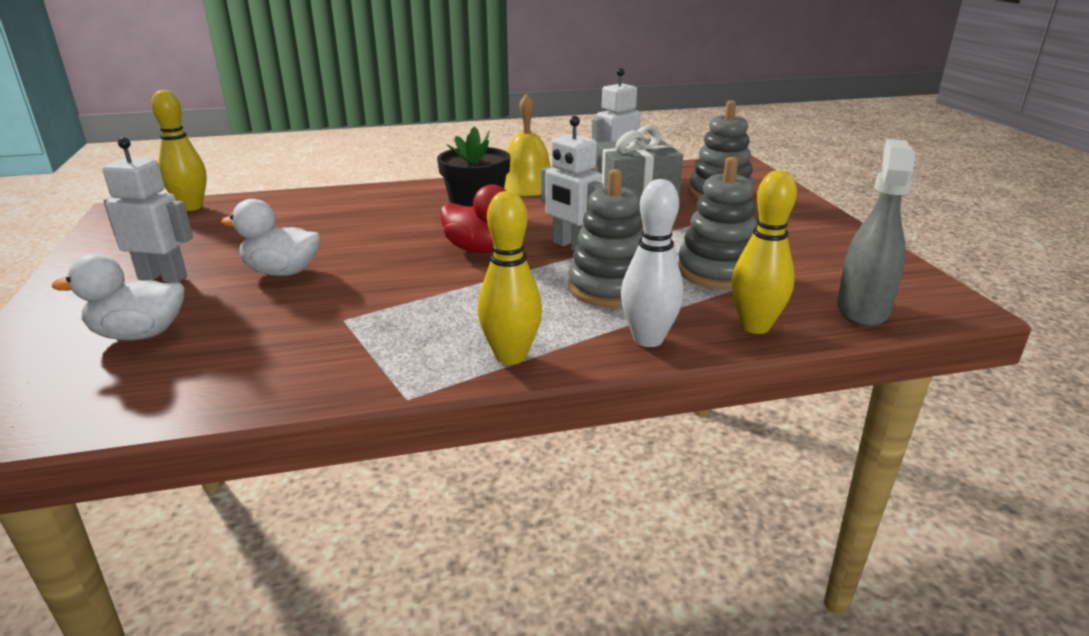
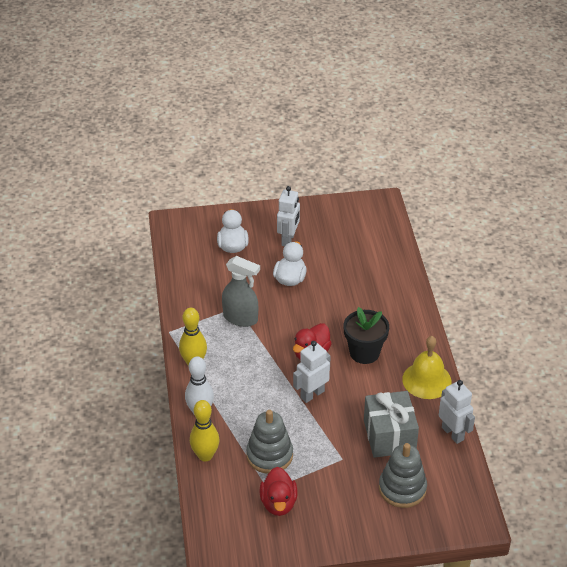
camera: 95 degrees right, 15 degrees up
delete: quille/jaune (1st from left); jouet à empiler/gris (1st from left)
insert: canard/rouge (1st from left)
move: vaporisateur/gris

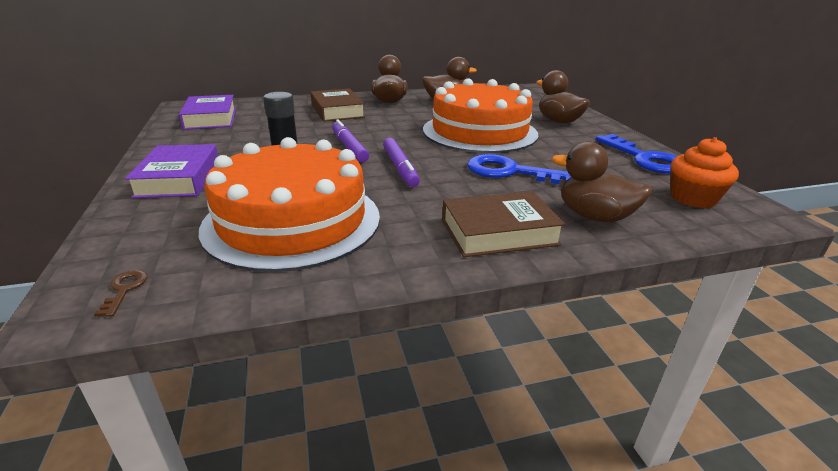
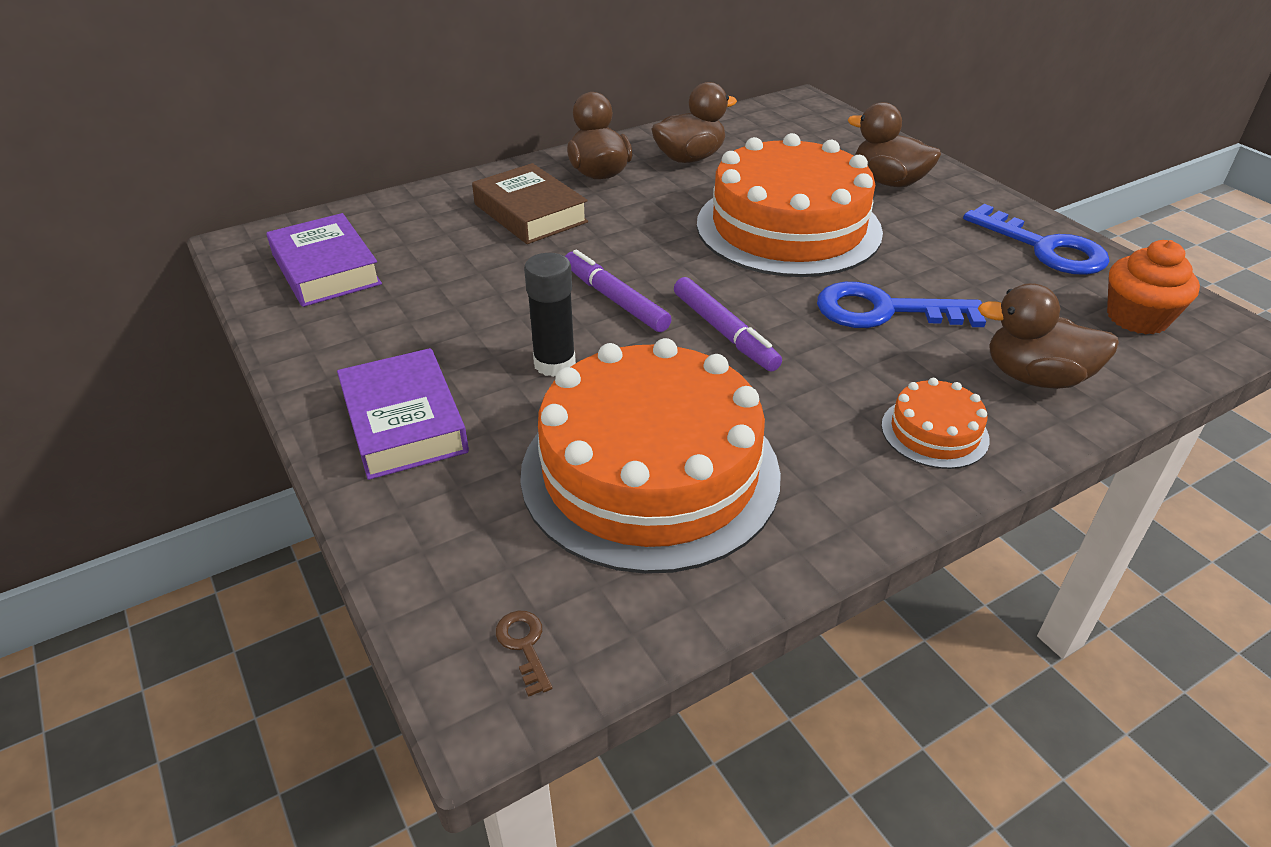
camera: 15 degrees left, 10 degrees up
replace: livre/marron (2nd from left) to gâteau/orange (3rd from left)

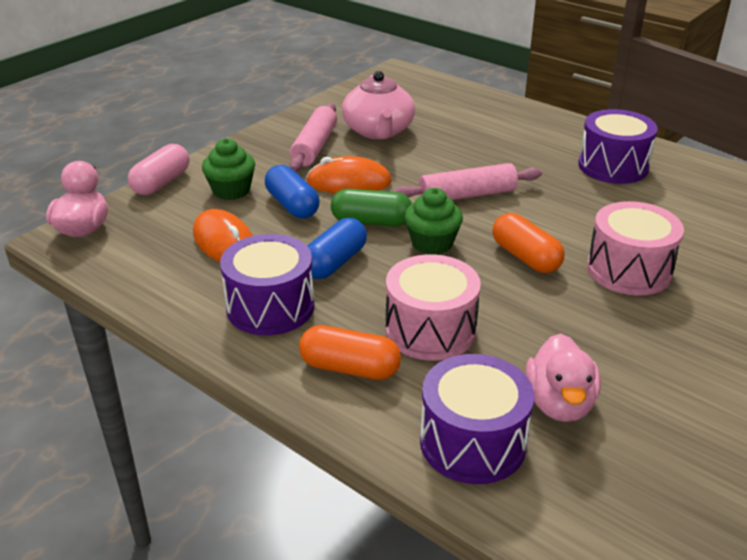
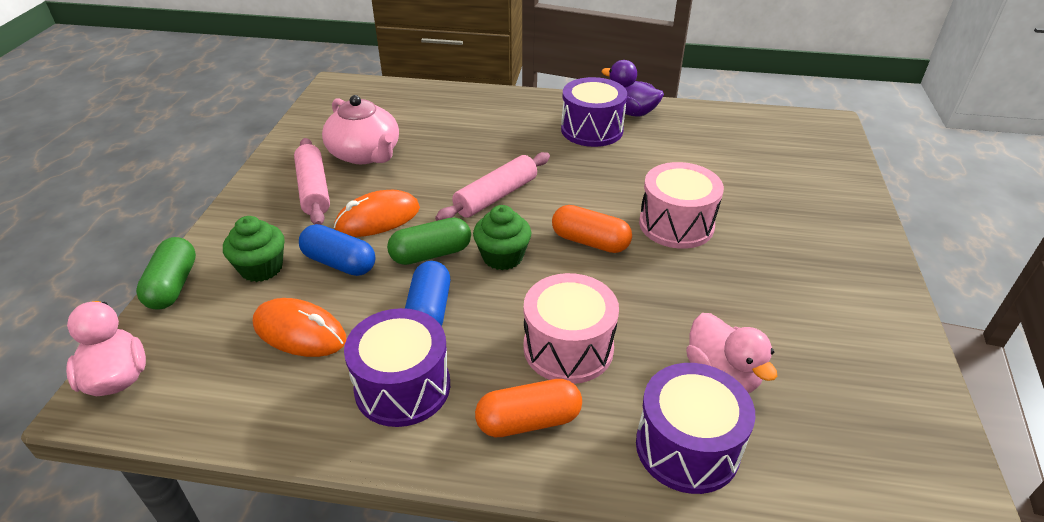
camera: 30 degrees left, 5 degrees up
insert: canard/violet
recolor: gélule/rose to gélule/vert (1st from left)

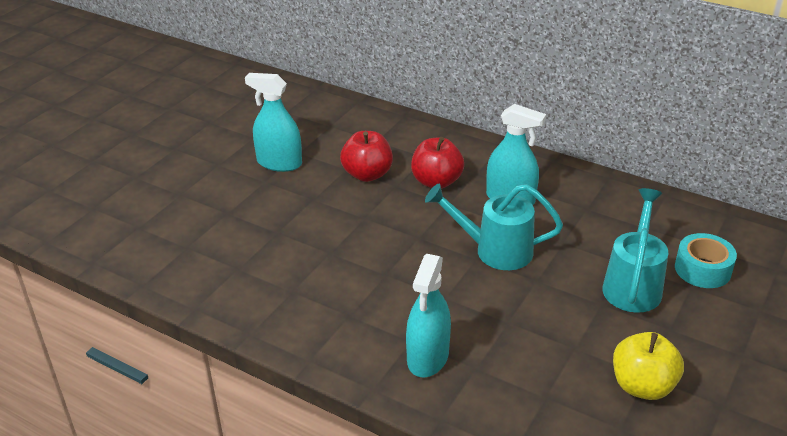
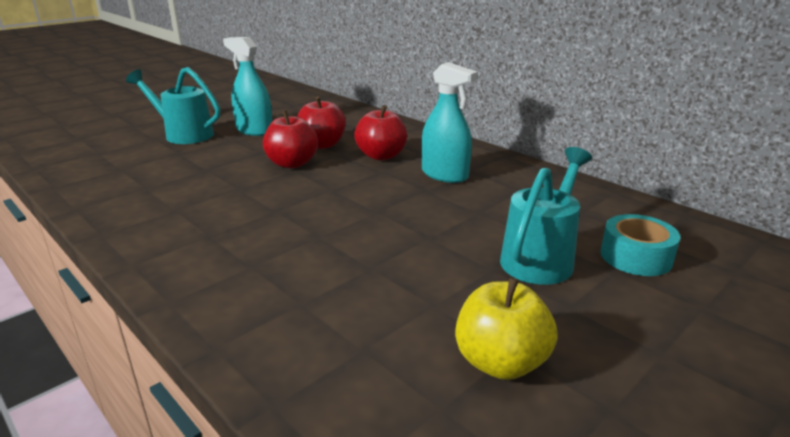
camera: 15 degrees right, 10 degrees down
delete: vaporisateur/turquoise (2nd from left)
insert: pomme/rouge (1st from left)
move: arrosoir/turquoise (1st from left)

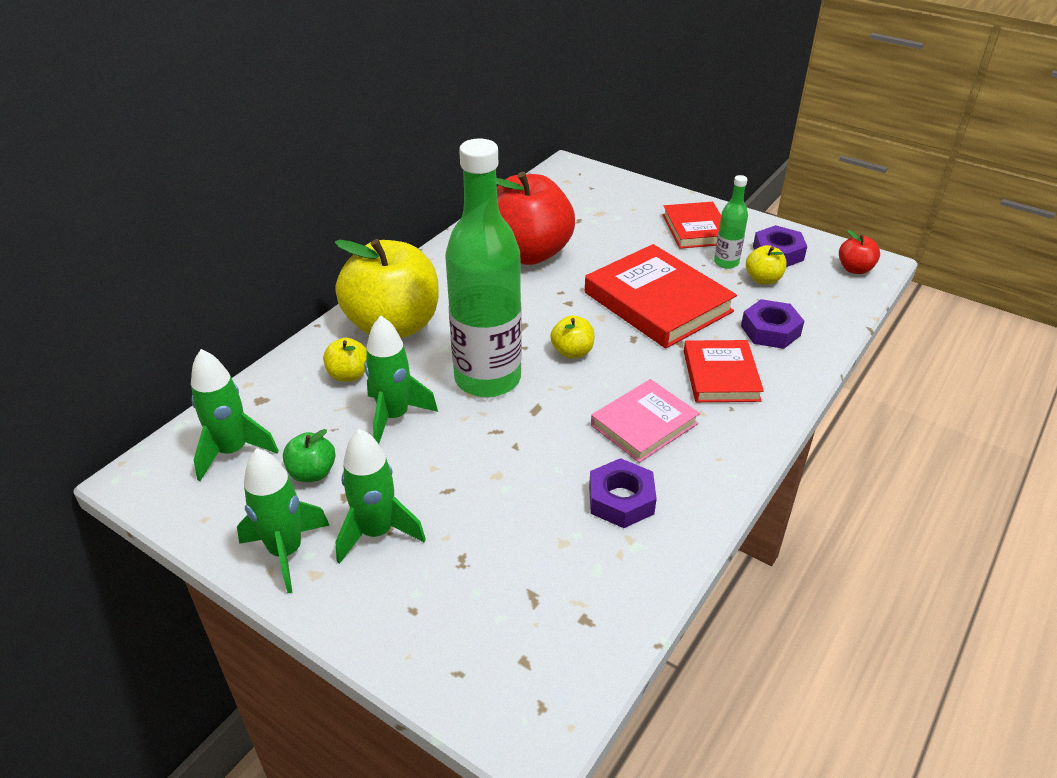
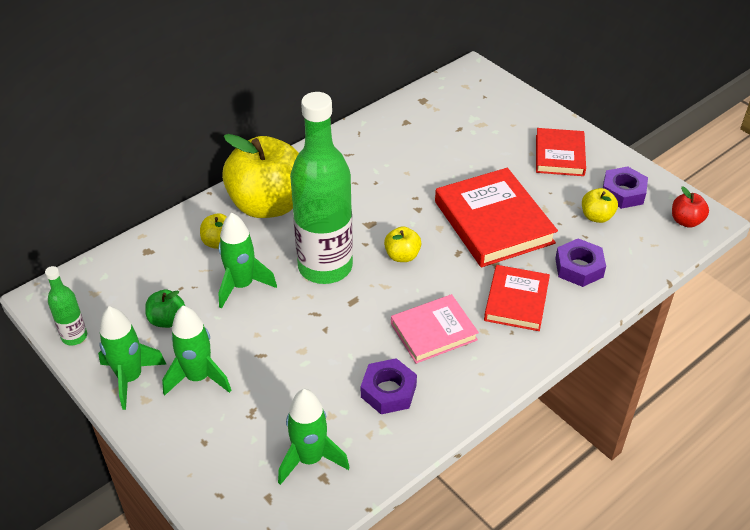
camera: 15 degrees right, 5 degrees up
delete: pomme/rouge (1st from left)
move: fusée/vert (1st from left in the first image) to fusée/vert (4th from left); bouteille/vert (2nd from left in the first image) to bouteille/vert (1st from left)

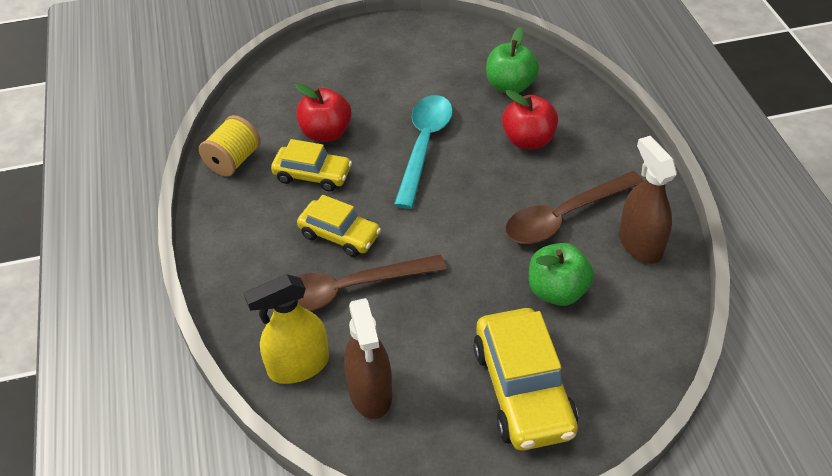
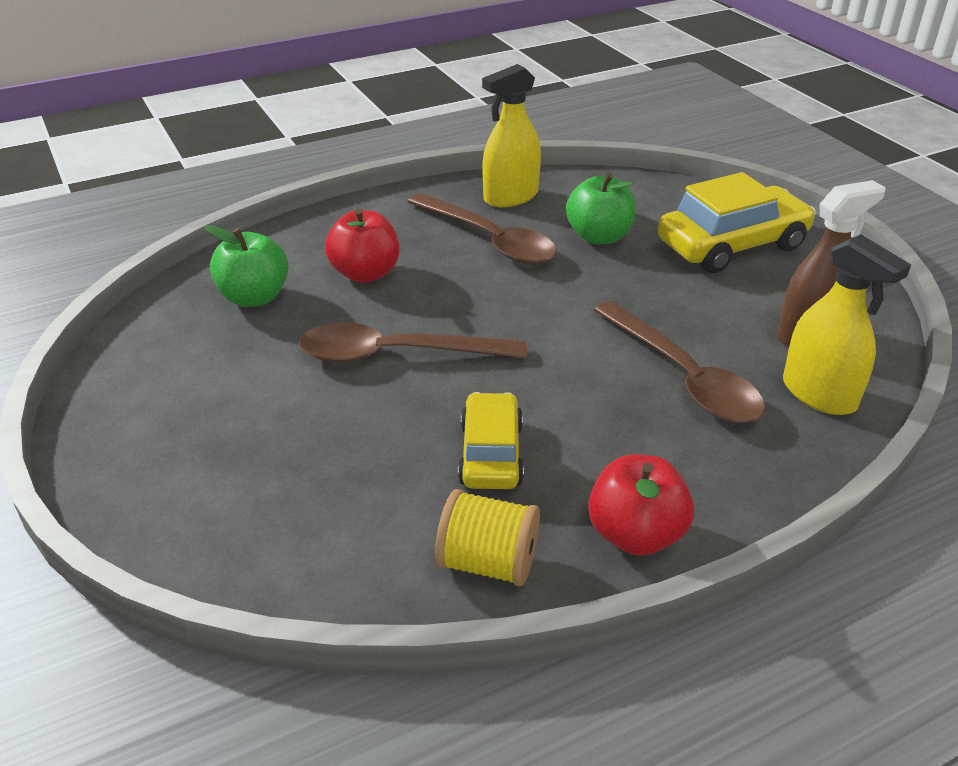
camera: 105 degrees left, 10 degrees down
delete: voiture/jaune (2nd from left)
move: pomme/rouge (1st from left in the first image) to pomme/rouge (2nd from left)
recolor: cuillère/turquoise to cuillère/marron (1st from left); vaporisateur/marron (2nd from left) to vaporisateur/jaune (1st from left)

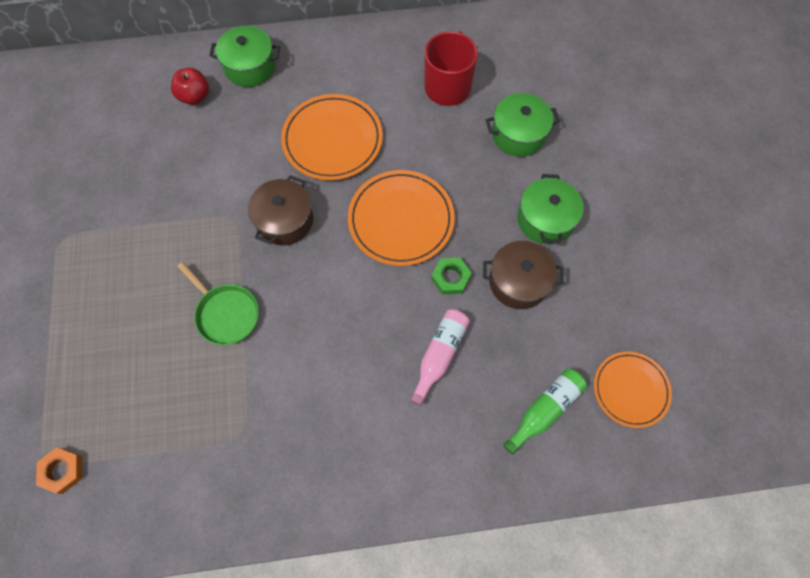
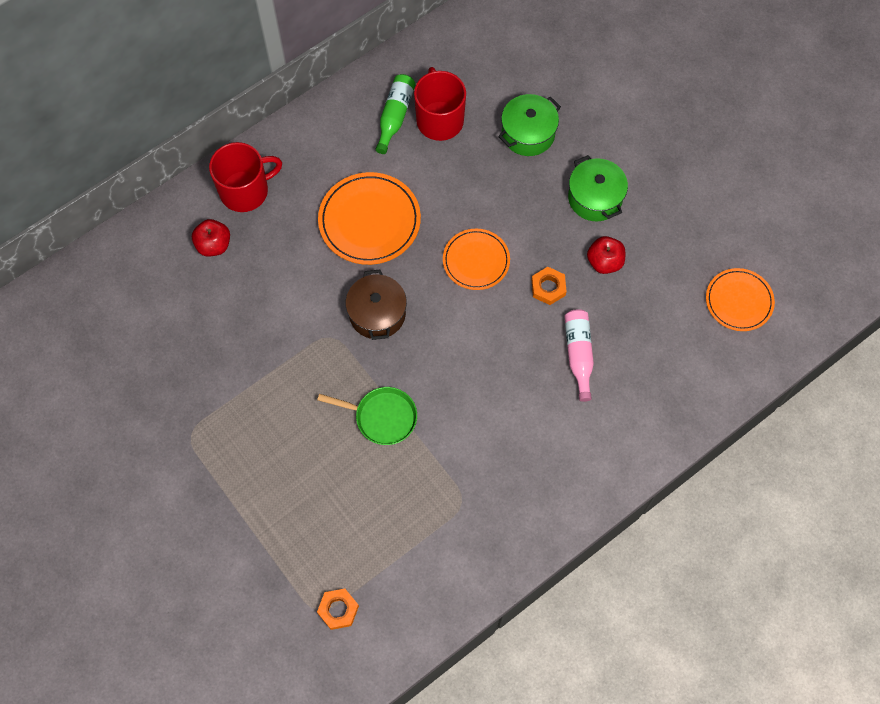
camera: 30 degrees left, 0 degrees up
move: bouteille/vert
replace: marmite/vert (1st from left) to tasse/rouge (1st from left); marmite/marron (2nd from left) to pomme/rouge (2nd from left)
recolor: écrou/vert to écrou/orange (2nd from left)
resize: assiette/orange (2nd from left) x0.65

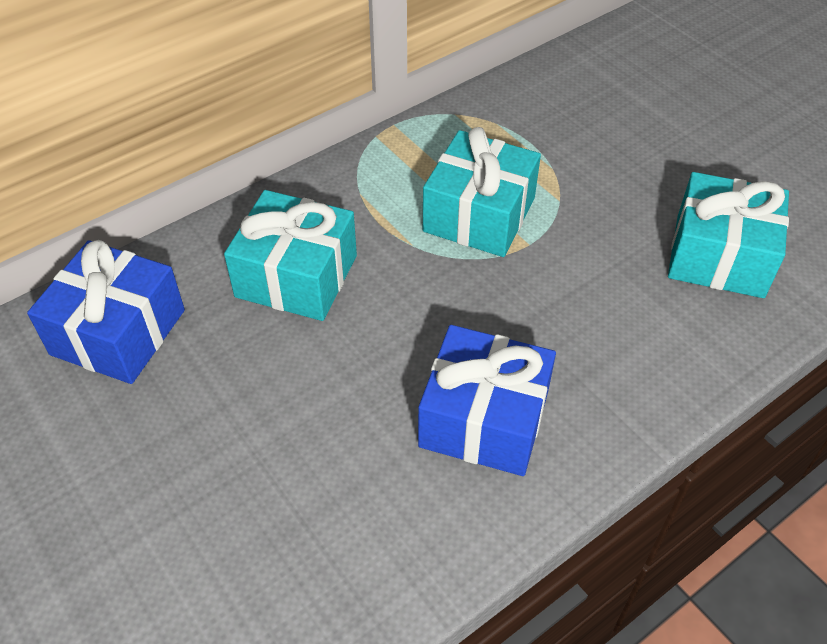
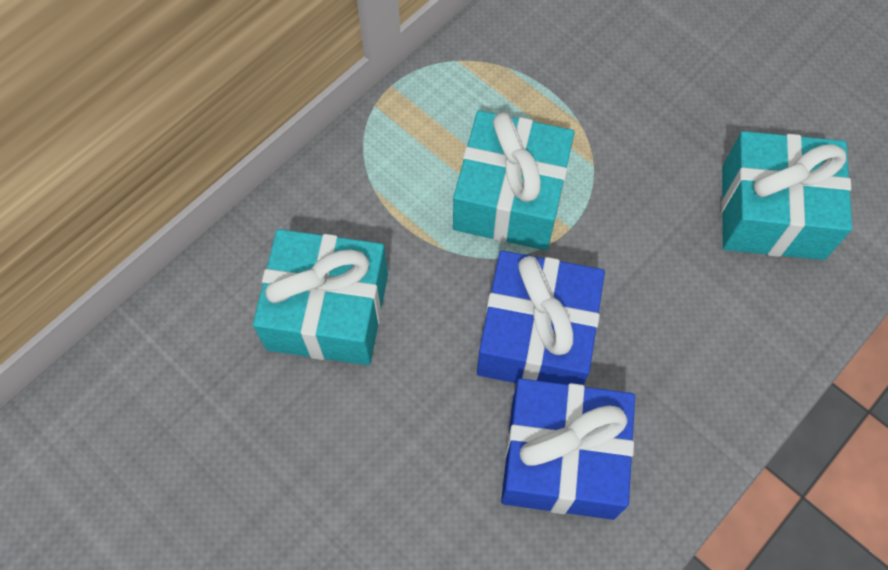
camera: 10 degrees left, 15 degrees up
move: cadeau/bleu (1st from left)

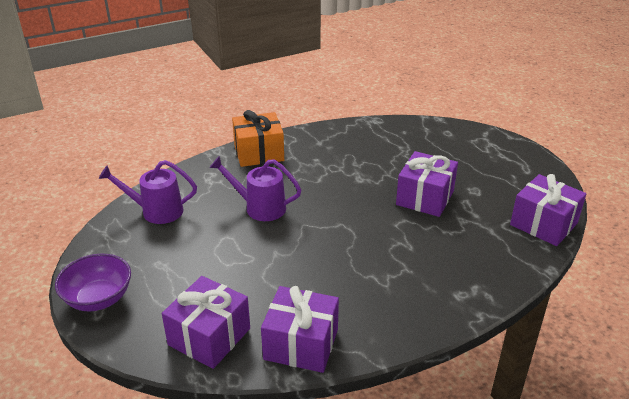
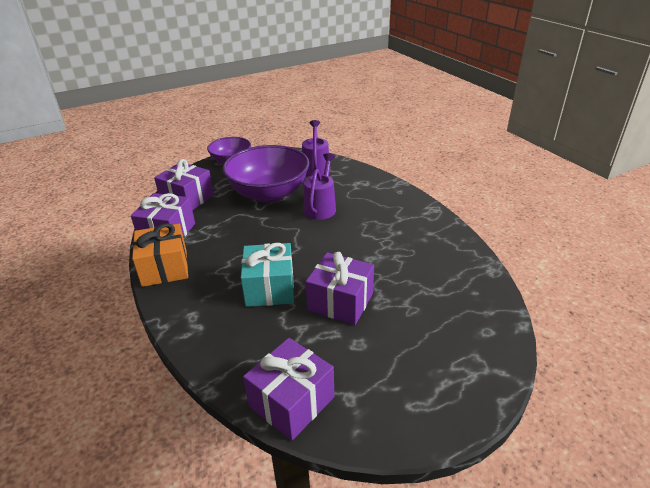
camera: 90 degrees right, 0 degrees up
insert: bol/violet (2nd from left); cadeau/turquoise
move: cadeau/orange

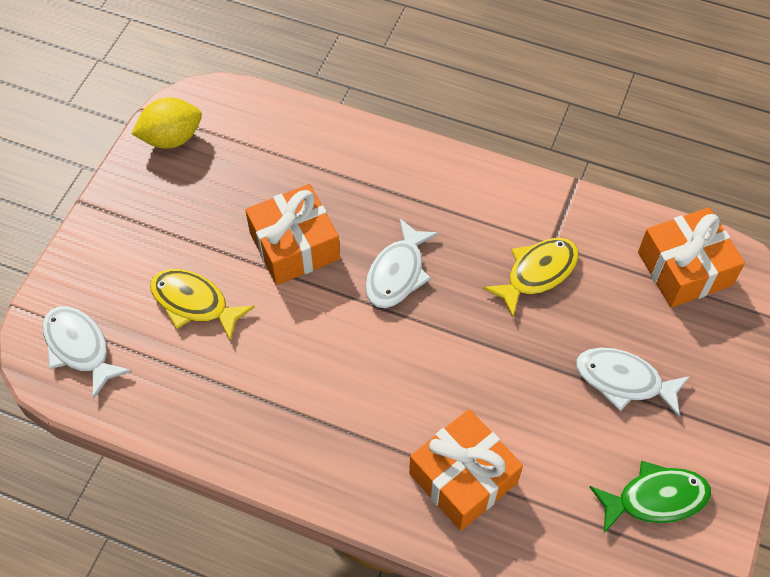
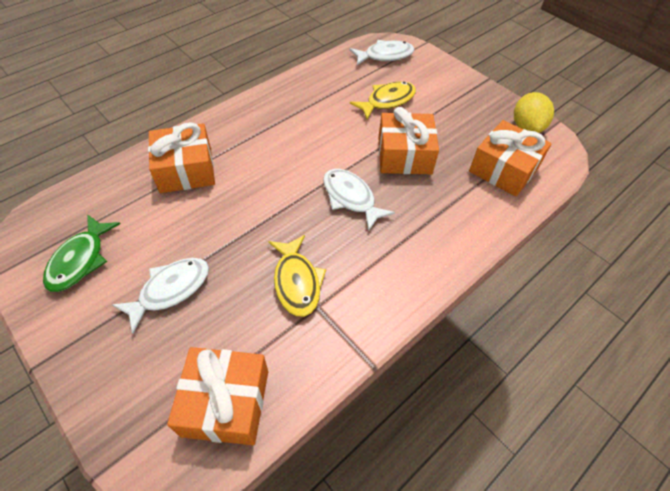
camera: 115 degrees right, 5 degrees down
insert: cadeau/orange (4th from left)

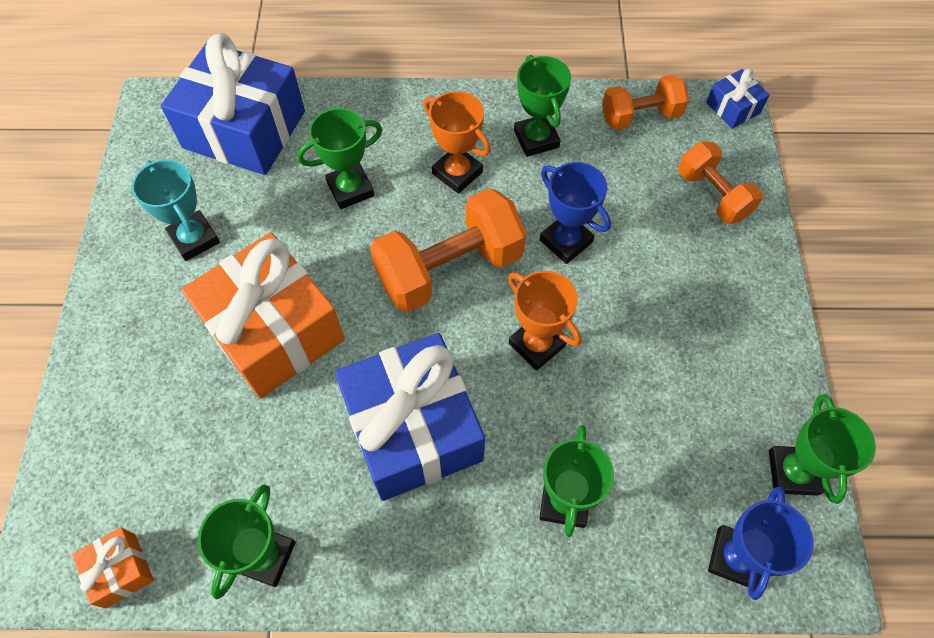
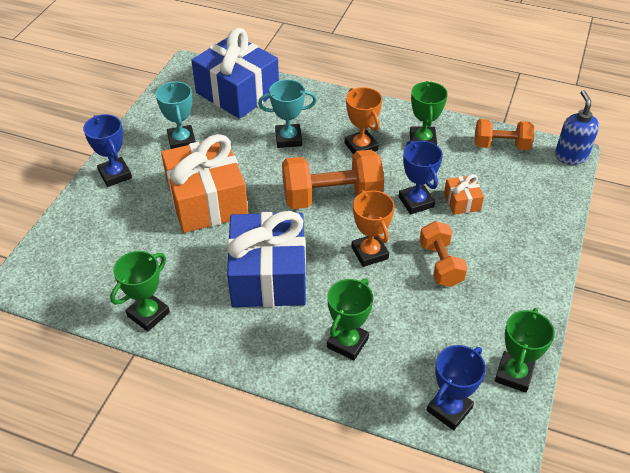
camera: 20 degrees right, 15 degrees down
insert: trophée/bleu (1st from left)
move: cadeau/orange (1st from left in the first image) to cadeau/orange (2nd from left); haltère/orange (3rd from left in the first image) to haltère/orange (2nd from left)
replace: cadeau/bleu (3rd from left) to distributeur de savon/bleu
recolor: trophée/vert (2nd from left) to trophée/turquoise (2nd from left)

